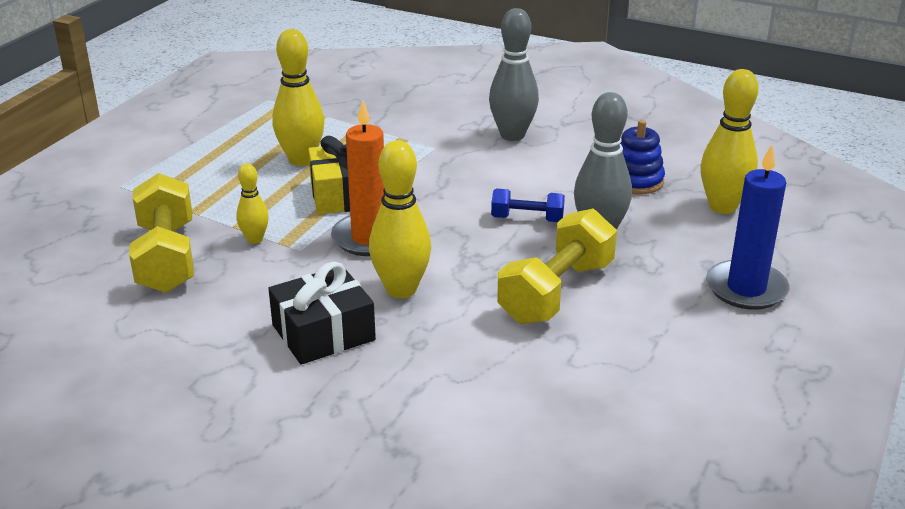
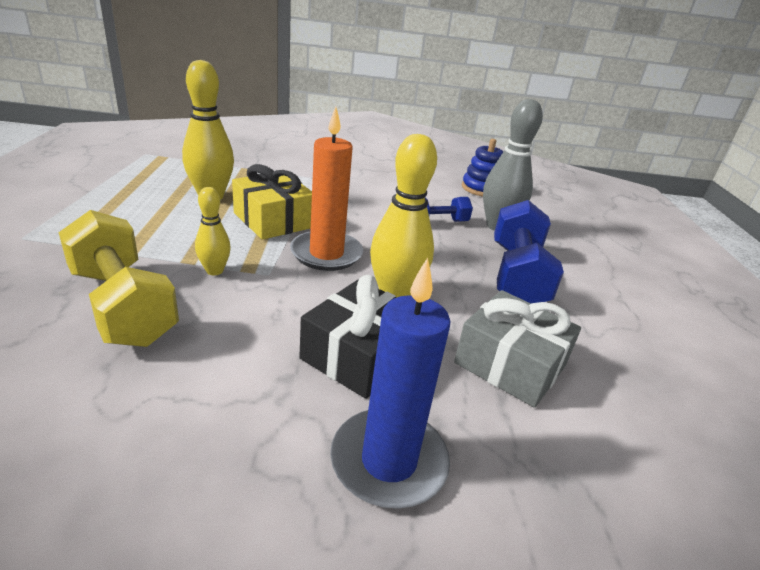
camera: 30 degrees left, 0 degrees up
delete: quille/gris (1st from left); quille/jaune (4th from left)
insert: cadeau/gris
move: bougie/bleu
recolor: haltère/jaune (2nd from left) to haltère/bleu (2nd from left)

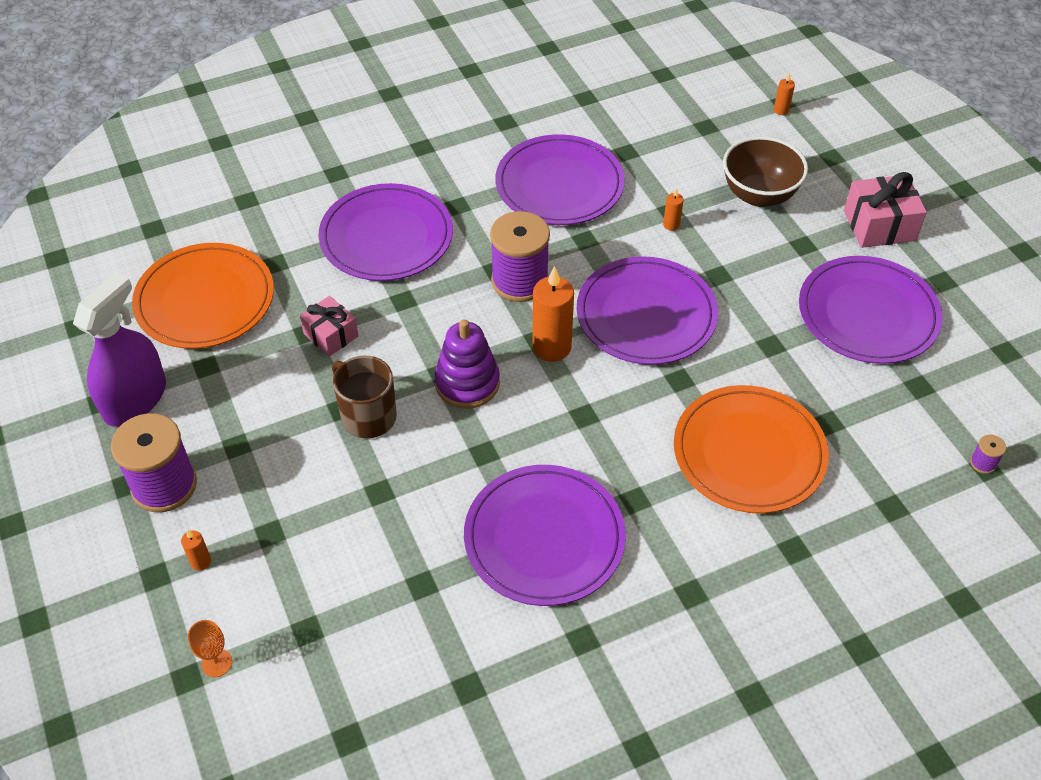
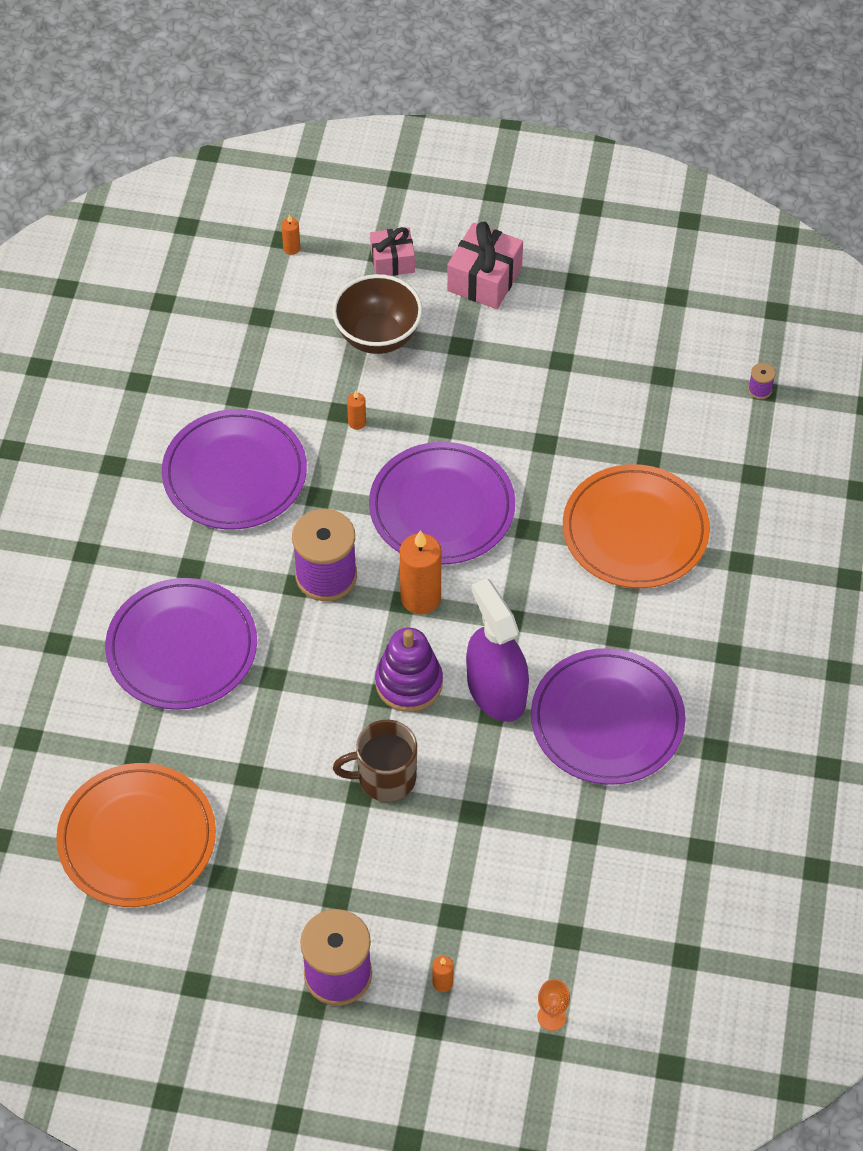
camera: 55 degrees left, 5 degrees up
delete: assiette/violet (5th from left)
move: vaporisateur/violet; cadeau/rose (1st from left)

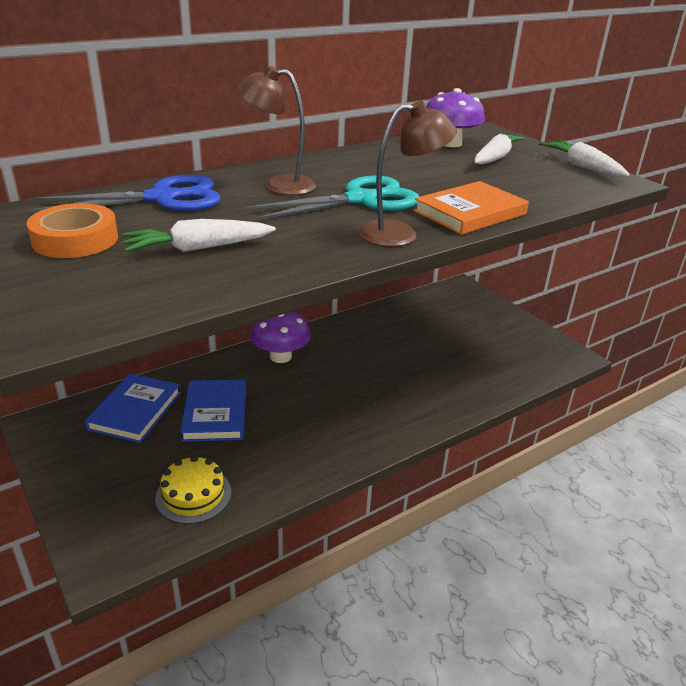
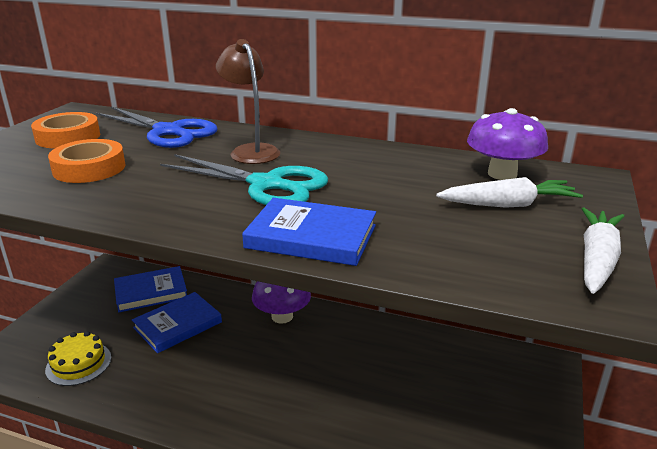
camera: 55 degrees right, 5 degrees down
delete: lampe/marron (2nd from left)
replace: carotte/blanc (1st from left) to ruban adhésif/orange (2nd from left)
recolor: livre/orange to livre/bleu (3rd from left)

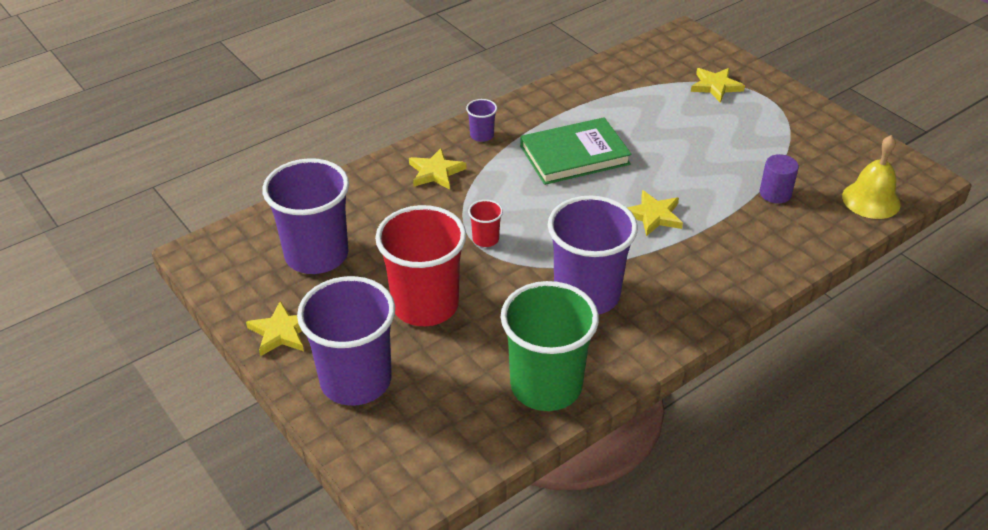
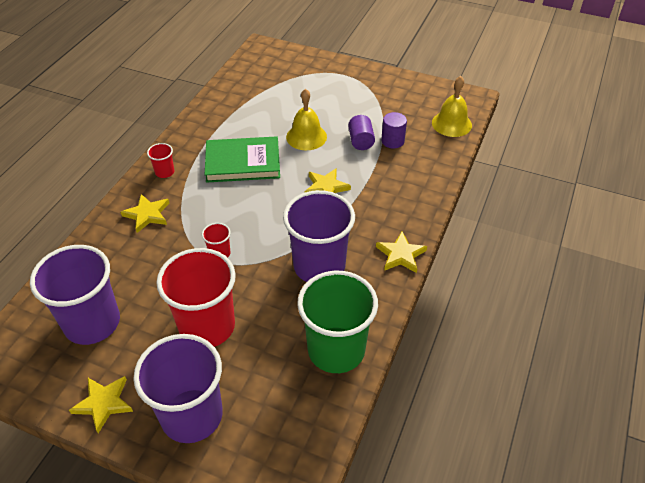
camera: 30 degrees left, 5 degrees up
insert: cloche/jaune (1st from left); cylindre/violet (1st from left)
move: étoile/jaune (4th from left)
recolor: gobelet/violet (3rd from left) to gobelet/rouge (1st from left)
rotate: livre/vert 45 degrees clockwise

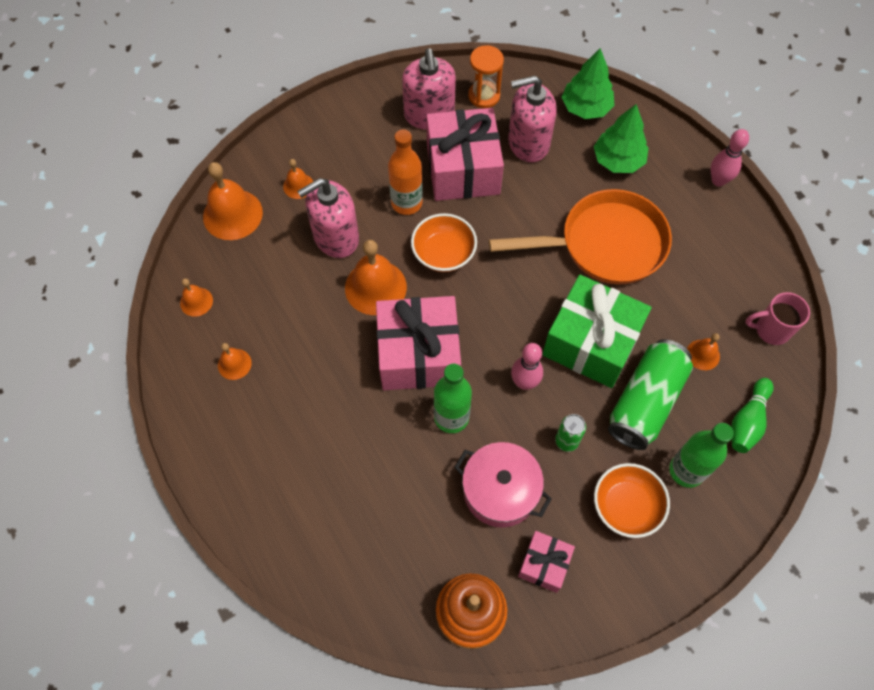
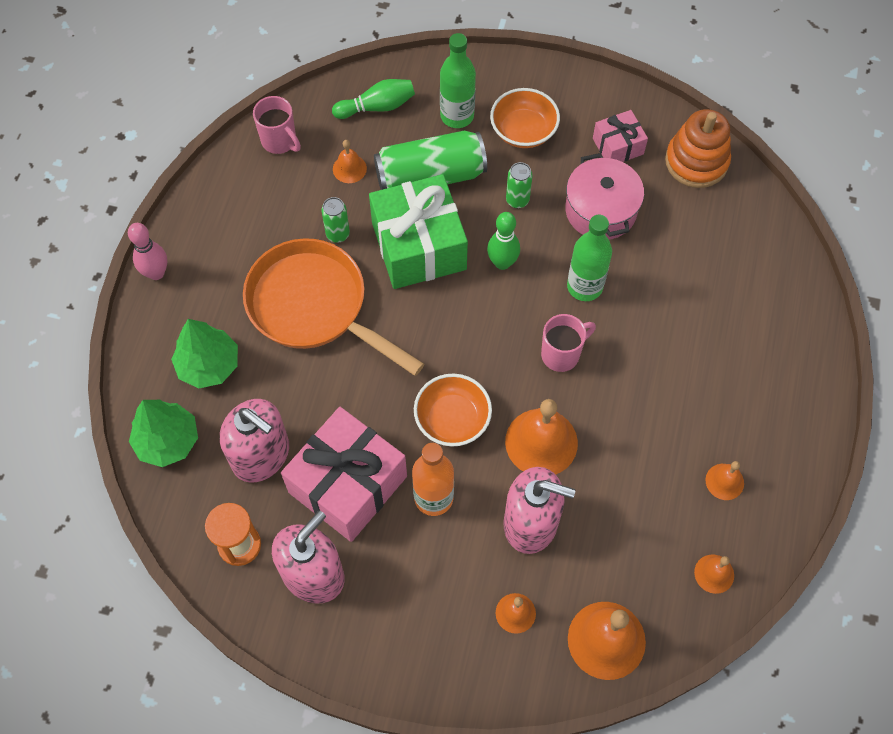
camera: 135 degrees left, 0 degrees up
insert: canette/vert (1st from left)
replace: cadeau/rose (1st from left) to tasse/rose (2nd from left)
recolor: quille/rose (1st from left) to quille/vert (2nd from left)

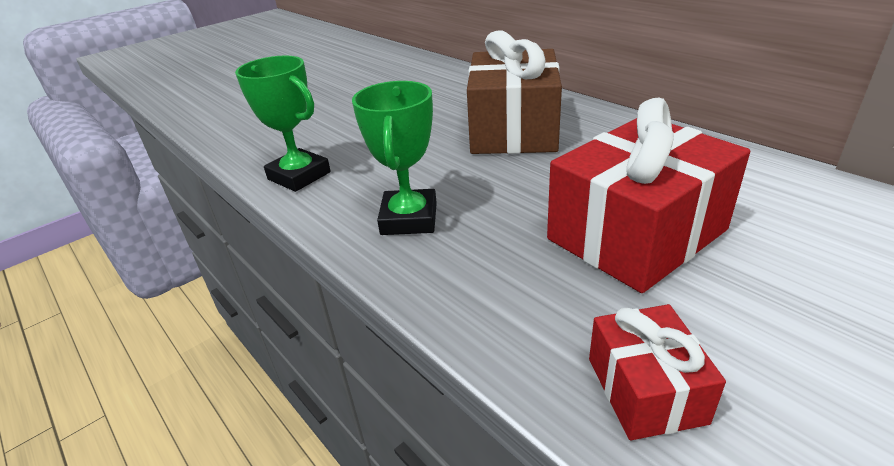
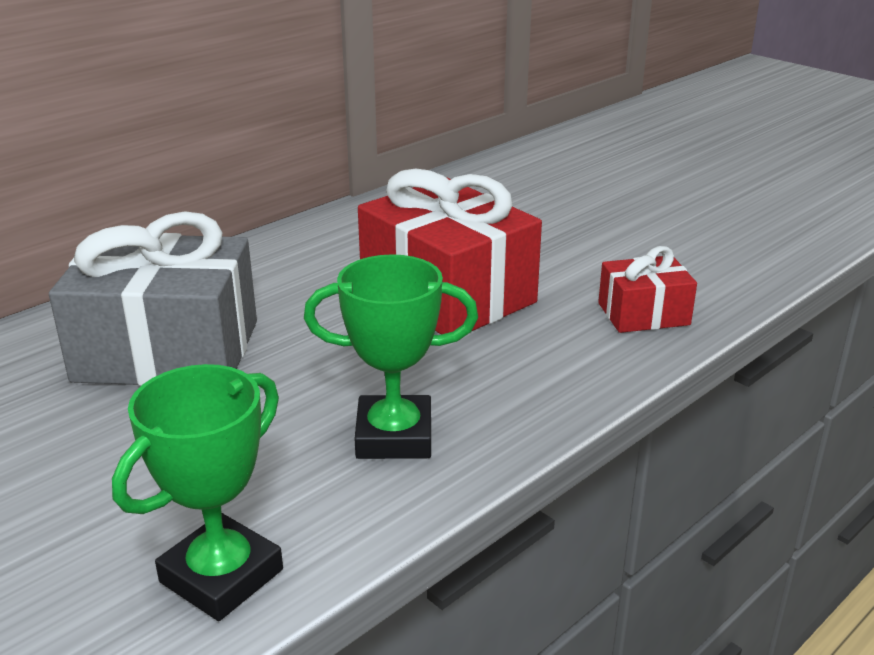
camera: 95 degrees left, 5 degrees down
recolor: cadeau/marron to cadeau/gris

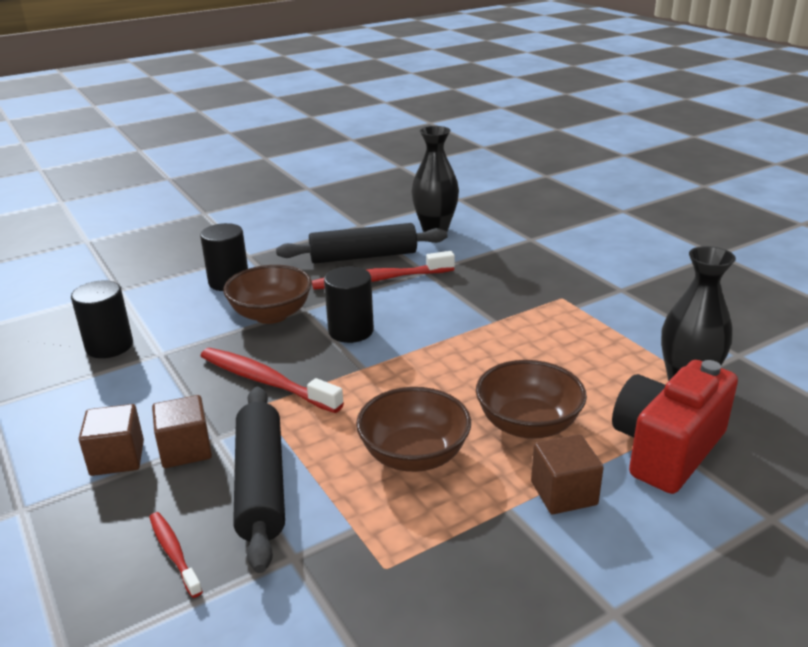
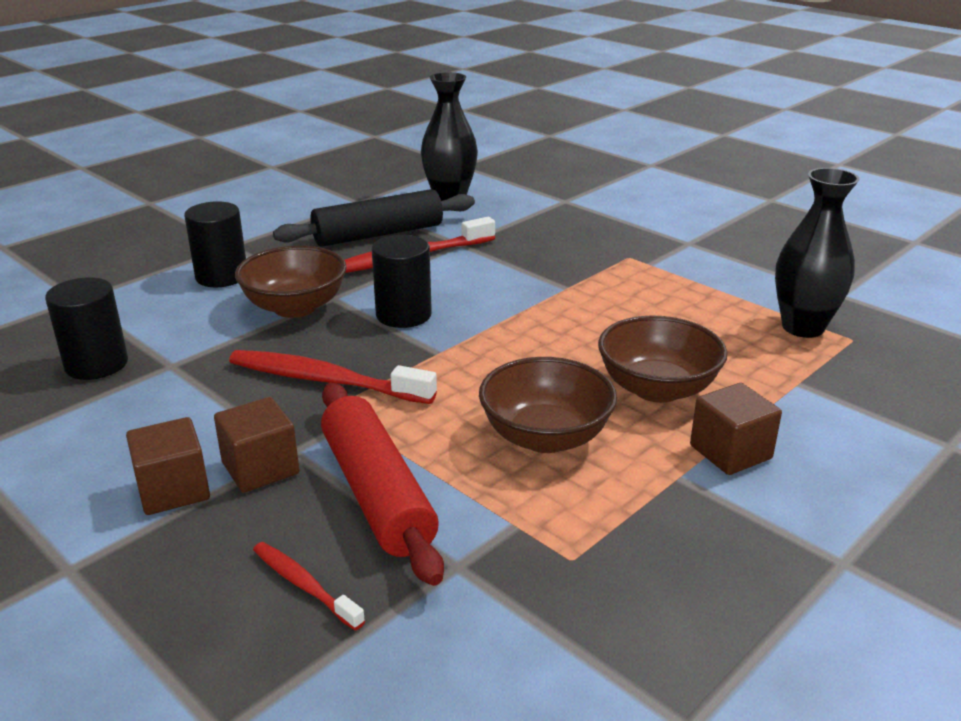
camera: 15 degrees left, 0 degrees up
delete: appareil photo/rouge
recolor: rouleau à pâtisserie/noir (1st from left) to rouleau à pâtisserie/rouge

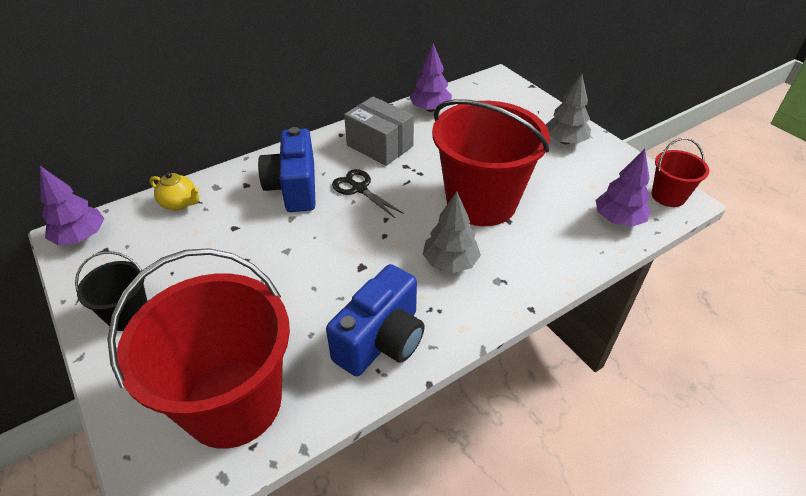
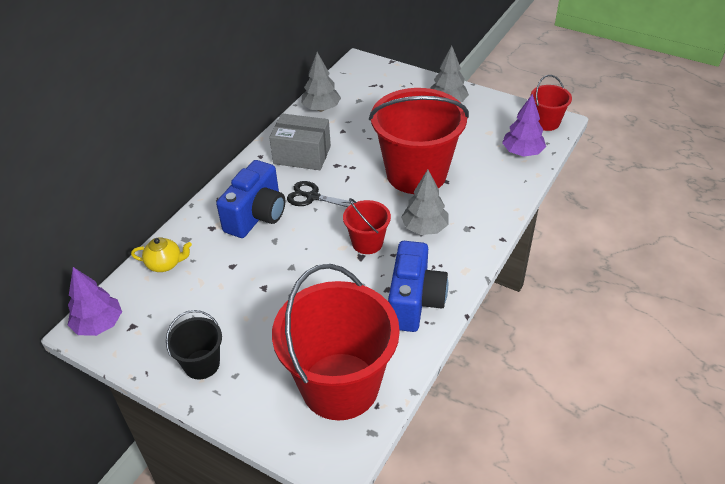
camera: 25 degrees left, 0 degrees up
insert: seau/rouge (2nd from left)
recolor: arbre/violet (2nd from left) to arbre/gris (1st from left)
rotate: appareil photo/bleu (1st from left) 120 degrees counterclockwise

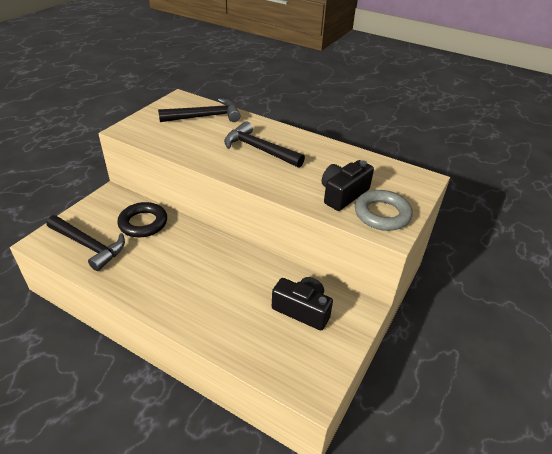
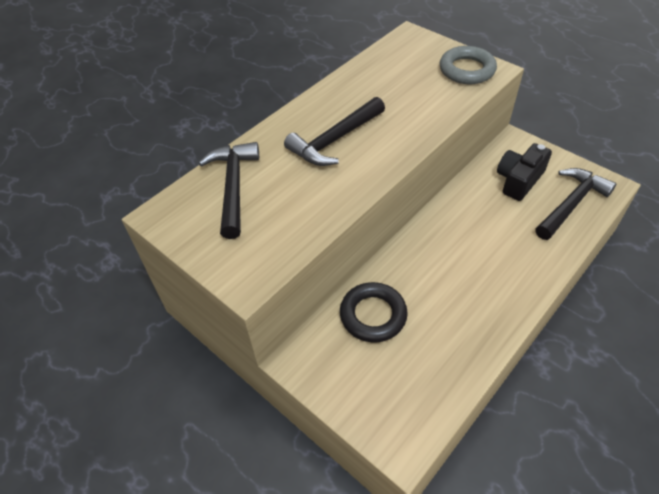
camera: 75 degrees left, 10 degrees up
delete: appareil photo/noir (2nd from left)
move: marteau/noir (1st from left in the first image) to marteau/noir (3rd from left)

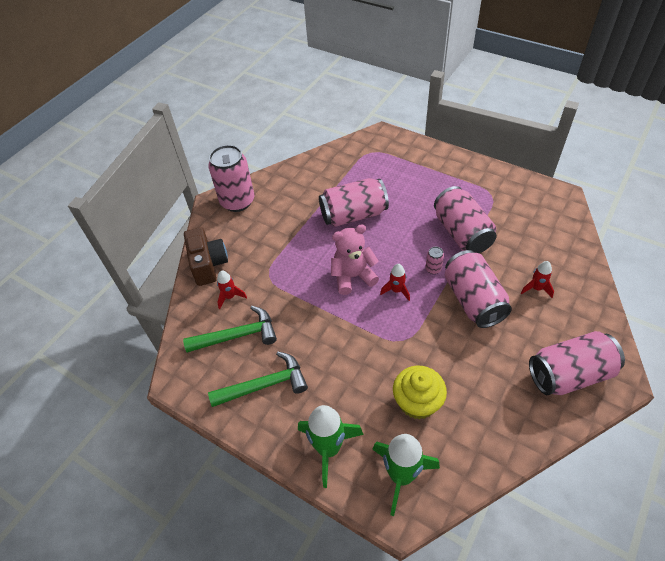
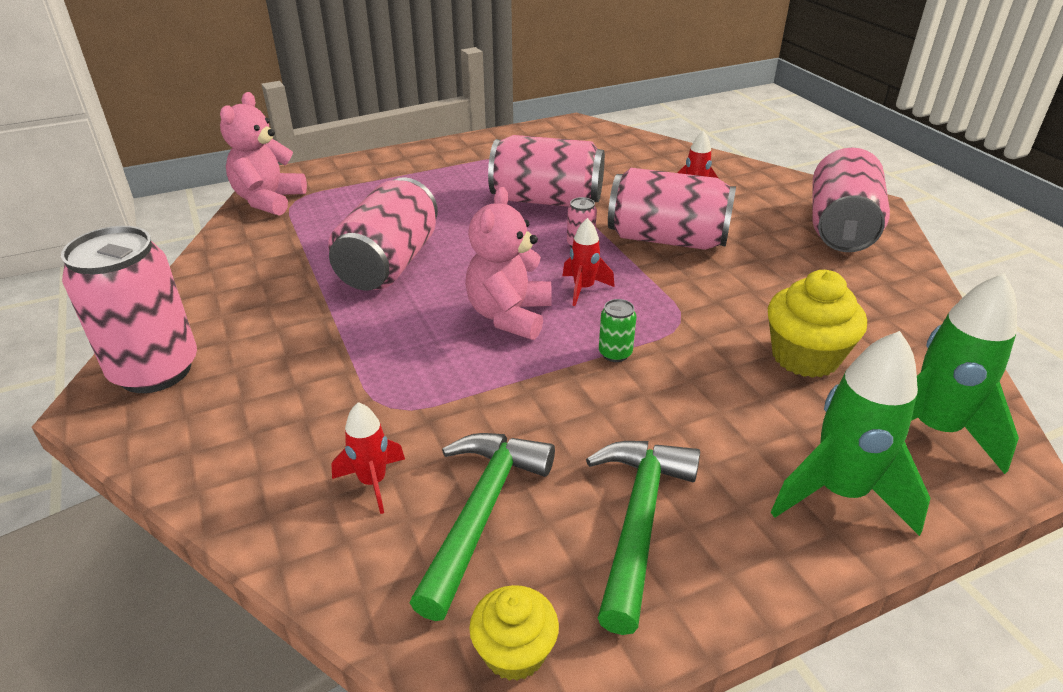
camera: 60 degrees left, 15 degrees down
delete: appareil photo/marron
insert: ours en peluche/rose (1st from left); muffin/jaune (1st from left); canette/vert

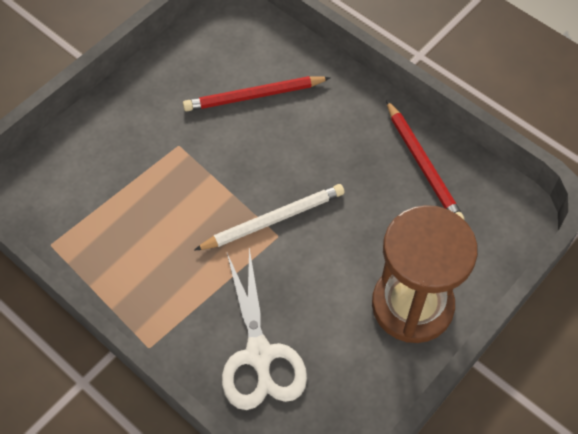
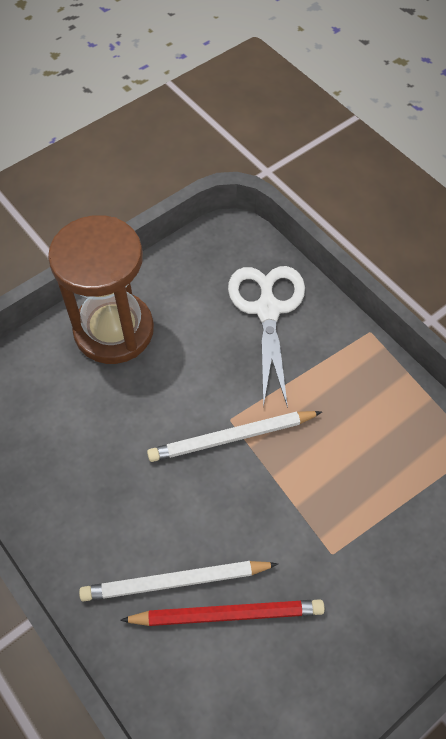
camera: 170 degrees left, 0 degrees up
delete: crayon/rouge (2nd from left)
insert: crayon/blanc (1st from left)

